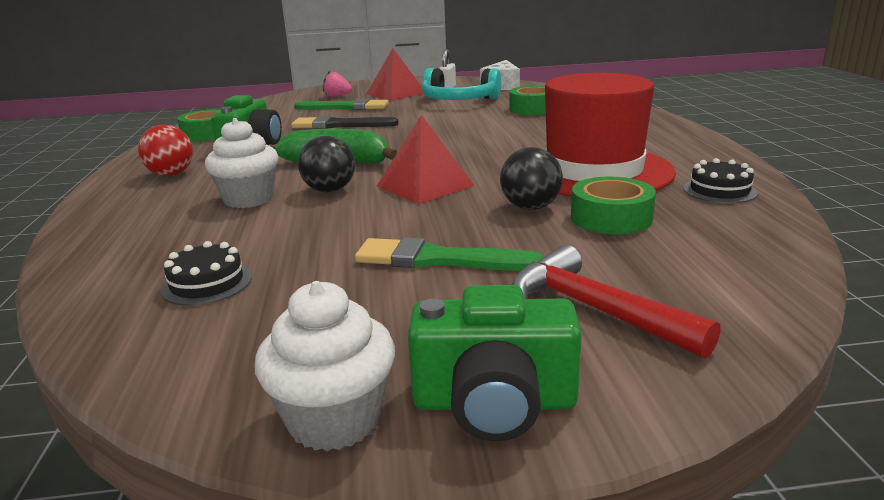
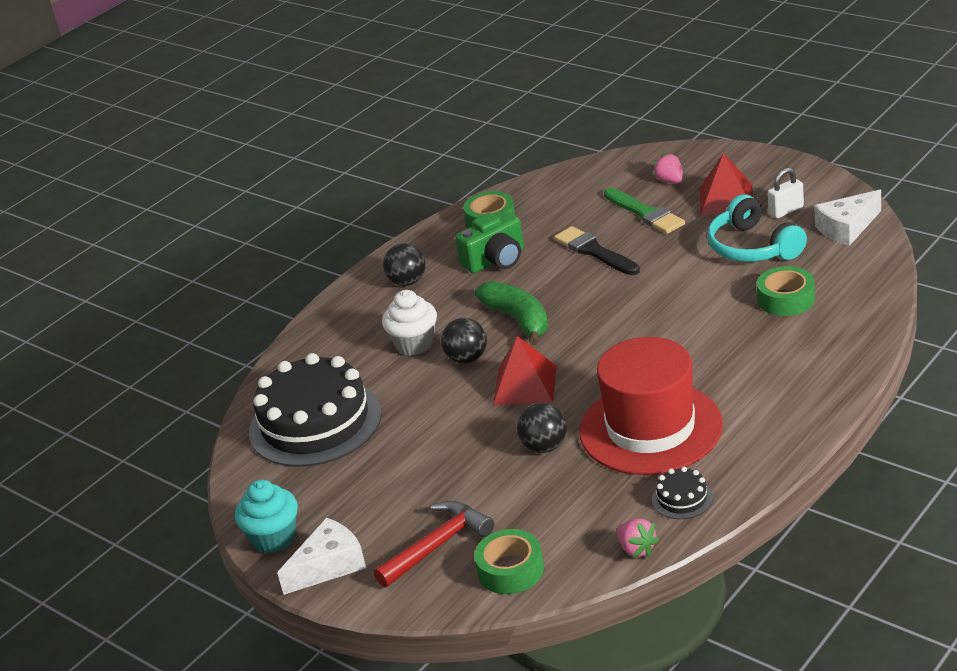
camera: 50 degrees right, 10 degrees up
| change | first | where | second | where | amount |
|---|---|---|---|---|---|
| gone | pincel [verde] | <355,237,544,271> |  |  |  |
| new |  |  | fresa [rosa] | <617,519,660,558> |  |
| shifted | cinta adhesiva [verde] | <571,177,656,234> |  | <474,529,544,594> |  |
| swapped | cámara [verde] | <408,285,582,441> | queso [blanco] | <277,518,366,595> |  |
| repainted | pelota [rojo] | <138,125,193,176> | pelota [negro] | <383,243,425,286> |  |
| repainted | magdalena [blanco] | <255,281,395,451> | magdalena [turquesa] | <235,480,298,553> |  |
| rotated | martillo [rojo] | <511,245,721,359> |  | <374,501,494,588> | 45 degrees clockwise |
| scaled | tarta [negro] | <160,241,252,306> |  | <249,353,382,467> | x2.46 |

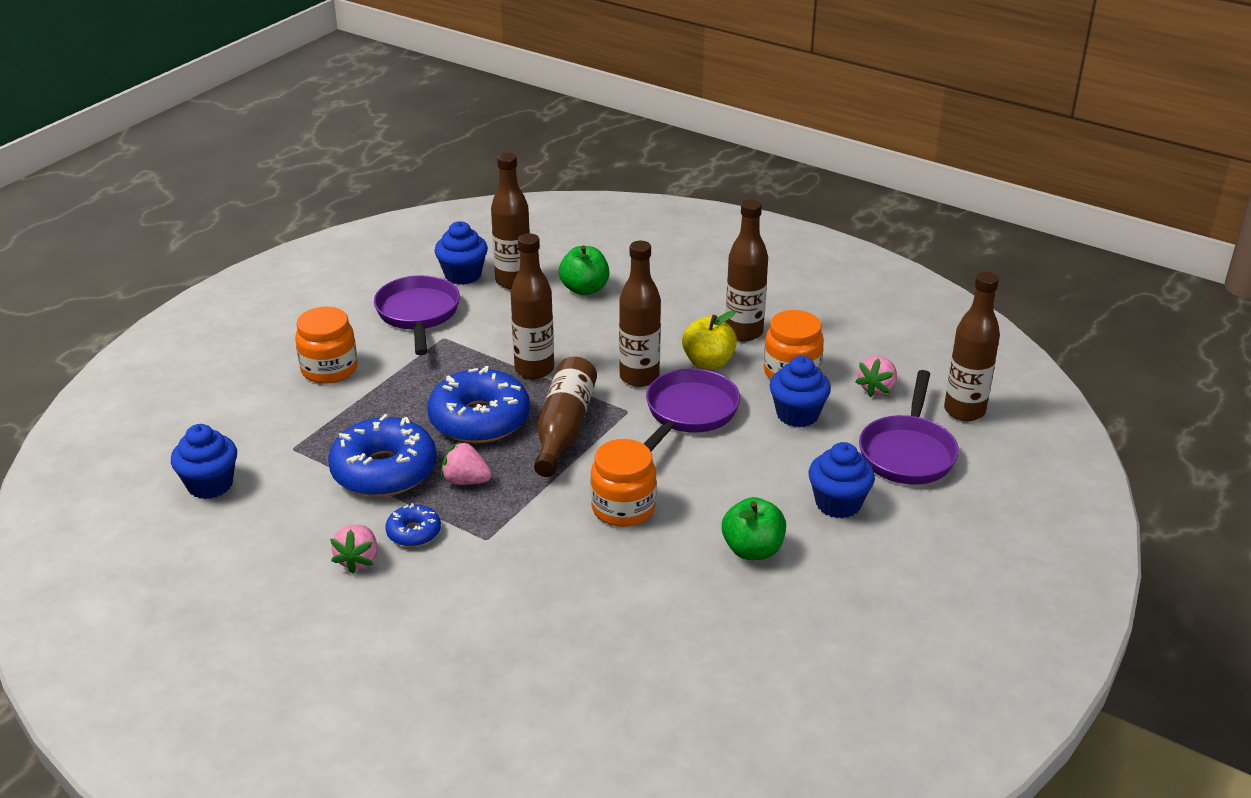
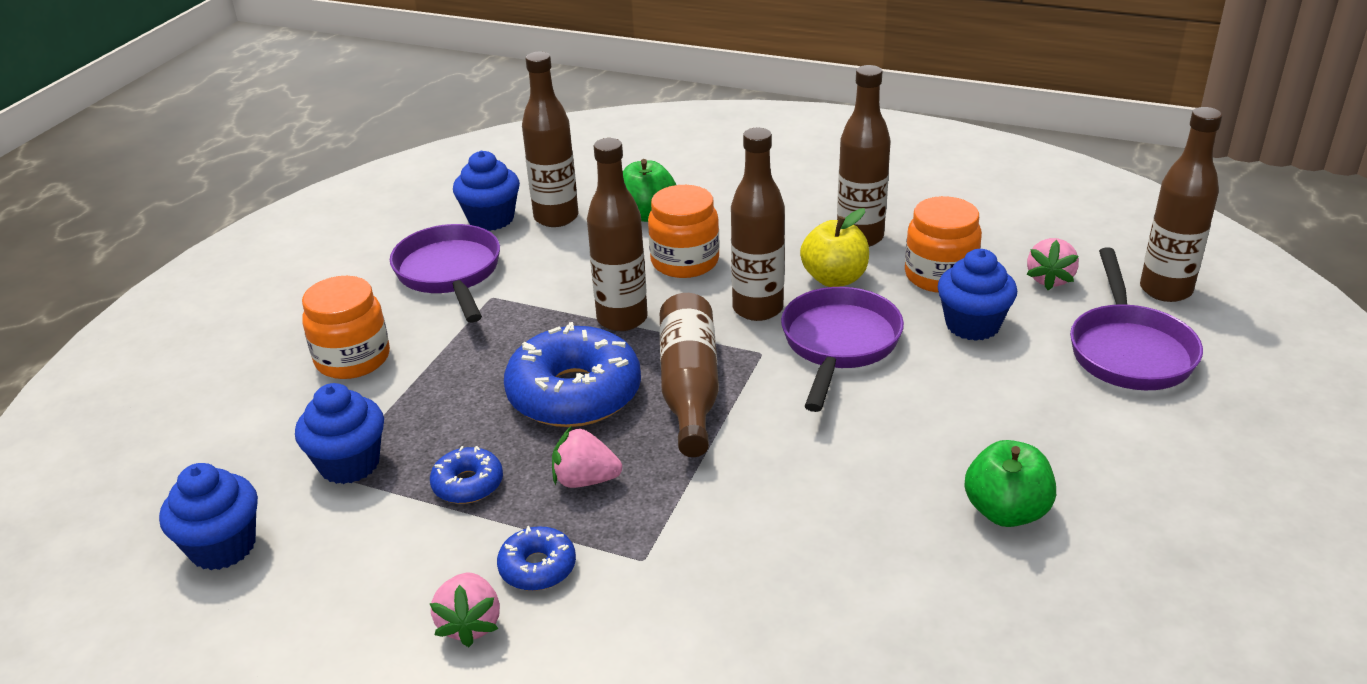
camera: 10 degrees left, 0 degrees up
| change | first | where | second | where | amount |
|---|---|---|---|---|---|
| shifted | tarro [naranja] | <590,439,657,527> |  | <648,185,720,278> |  |
| shifted | magdalena [azul] | <809,442,875,519> |  | <295,383,384,484> |  |
| scaled | rosquilla [azul] | <328,414,437,497> |  | <430,446,503,504> | x0.49 |

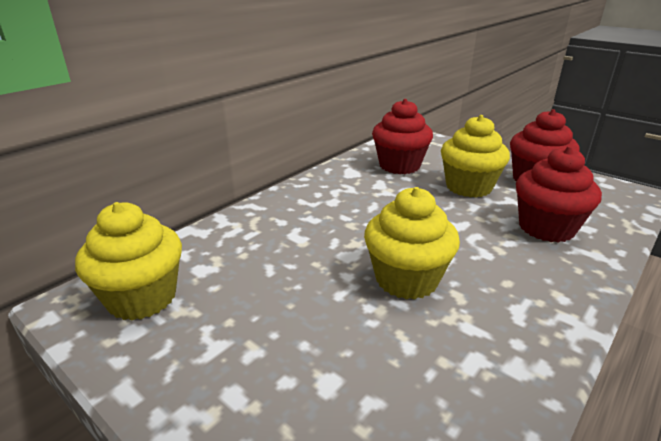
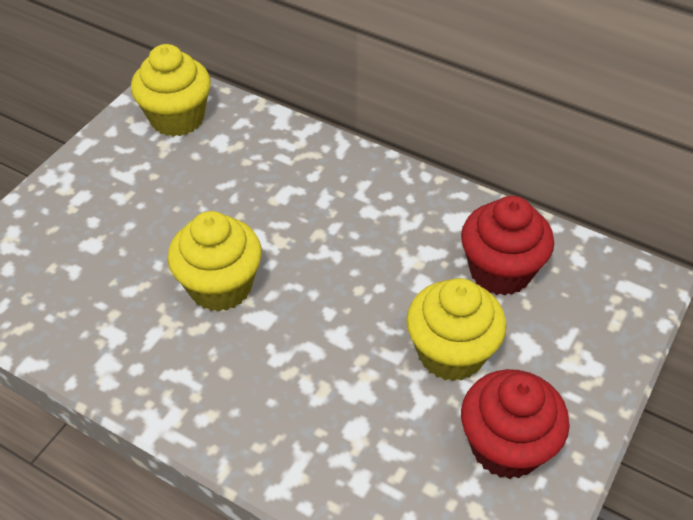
camera: 80 degrees right, 20 degrees up
| change | first | where | second | where | amount |
|---|---|---|---|---|---|
| gone | magdalena [rojo] | <516,146,602,243> |  |  |  |

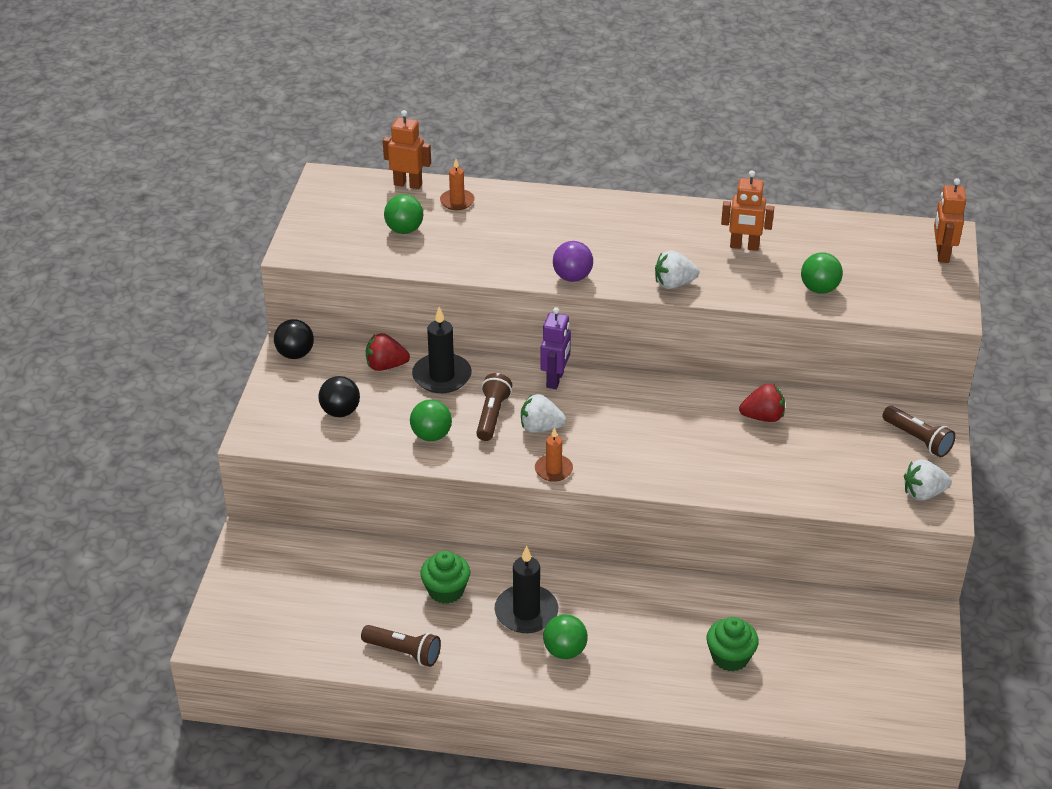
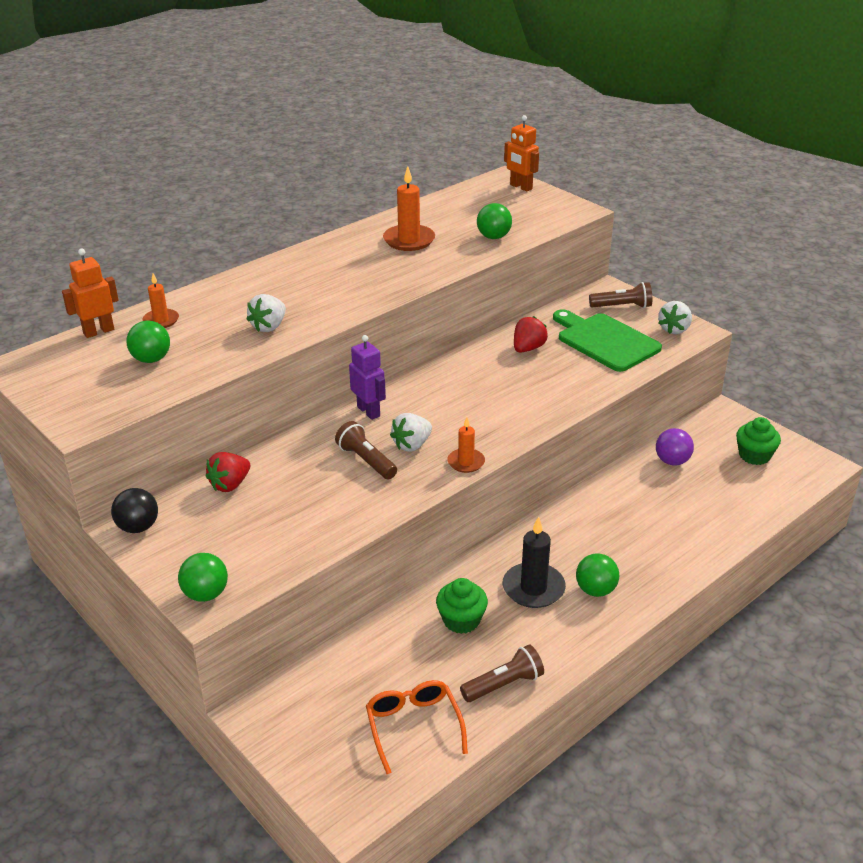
camera: 50 degrees left, 5 degrees down
| change | first | where | second | where | amount |
|---|---|---|---|---|---|
| gone | pelota [negro] | <318,376,360,417> |  |  |  |
| gone | vela [negro] | <412,307,472,393> |  |  |  |
| new |  |  | gafas [naranja] | <366,680,468,774> |  |
| new |  |  | tabla de cortar [verde] | <553,309,662,372> |  |
| shifted | pelota [verde] | <410,399,452,441> |  | <178,553,228,602> |  |
| shifted | pelota [morado] | <553,241,593,282> |  | <656,428,694,466> |  |
| shifted | fresa [blanco] | <655,250,699,289> |  | <246,294,286,332> |  |
| shifted | magdalena [verde] | <707,617,759,671> |  | <736,417,781,465> |  |
| swapped | robot [naranja] | <721,171,774,251> | vela [naranja] | <383,166,435,251> |  |

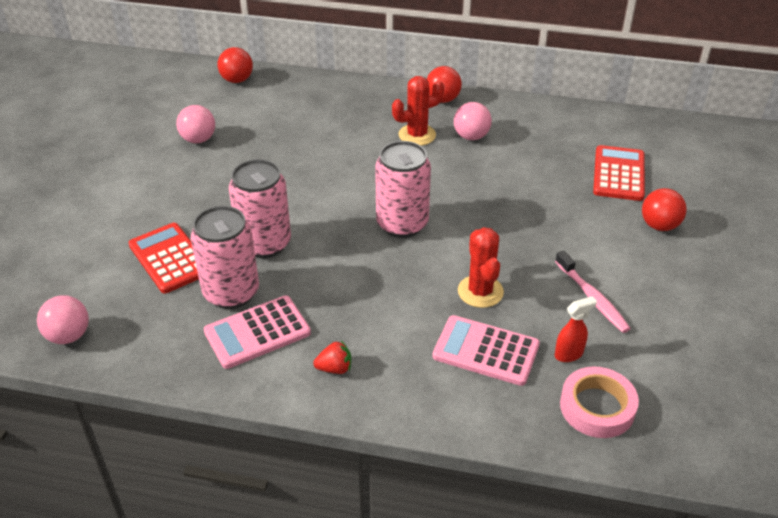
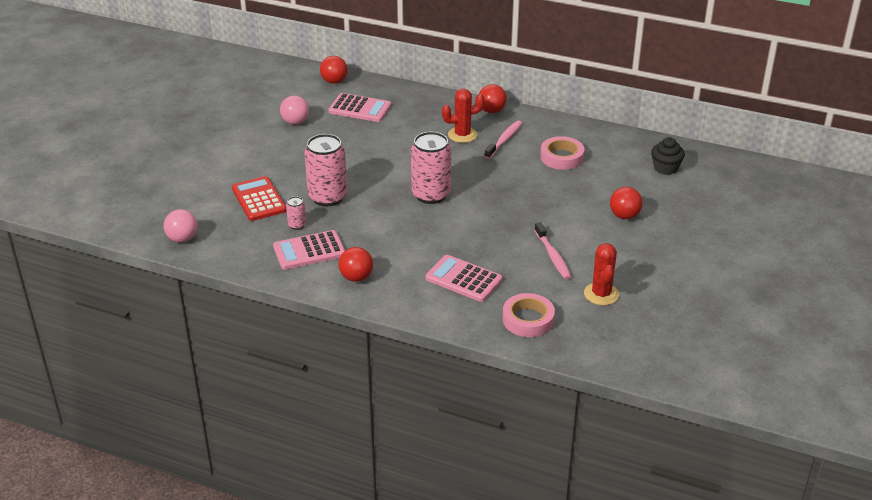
camera: 10 degrees right, 5 degrees down
| change | first | where | second | where | amount |
|---|---|---|---|---|---|
| gone | pulverizador [rojo] | <555,296,597,362> |  |  |  |
| gone | calculadora [rojo] | <593,145,645,201> |  |  |  |
| new |  |  | calculadora [rosa] | <328,93,391,122> |  |
| new |  |  | cinta adhesiva [rosa] | <540,136,584,170> |  |
| new |  |  | magdalena [negro] | <651,137,685,175> |  |
| shifted | cactus [rojo] | <458,227,504,308> |  | <584,243,619,305> |  |
| swapped | fresa [rojo] | <313,340,351,374> | pelota [rojo] | <339,247,373,282> |  |
| swapped | pelota [rosa] | <454,102,492,140> | cepillo de dientes [rosa] | <484,121,522,159> |  |
| scaled | lata [rosa] | <191,206,259,309> |  | <286,196,306,230> | x0.45 |

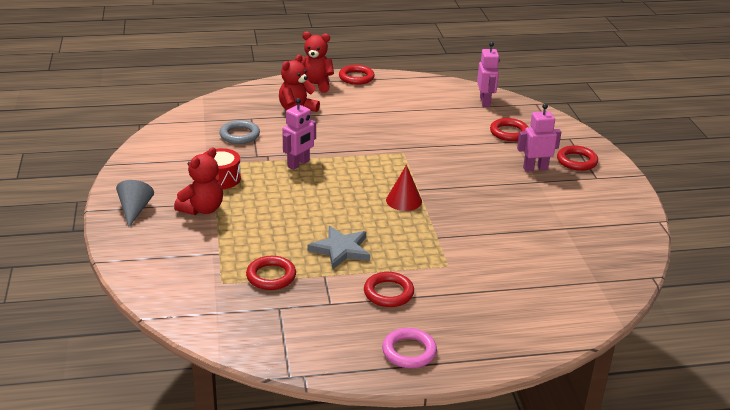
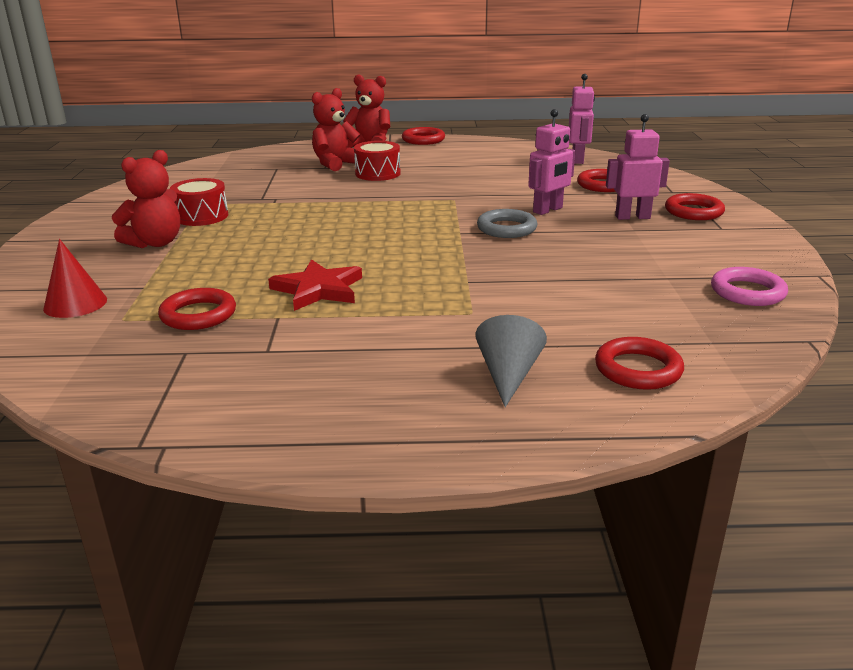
camera: 10 degrees right, 5 degrees down
| change | first | where | second | where | amount |
|---|---|---|---|---|---|
| new |  |  | tambor [rojo] | <354,141,400,181> |  |
| shifted | cono [gris] | <116,180,154,227> |  | <476,315,547,407> |  |
| shifted | anillo [gris] | <219,120,260,144> |  | <477,209,537,238> |  |
| shifted | robot [rosa] | <282,98,316,170> |  | <528,109,575,215> |  |
| shifted | anillo [rojo] | <364,272,414,307> |  | <595,337,684,390> |  |
| shifted | anillo [rosa] | <382,328,437,368> |  | <711,267,788,306> |  |
| shifted | cono [rojo] | <386,165,422,211> |  | <43,239,107,318> |  |
| repainted | estrella [gris] | <308,226,370,269> | estrella [rojo] | <268,259,362,311> |  |

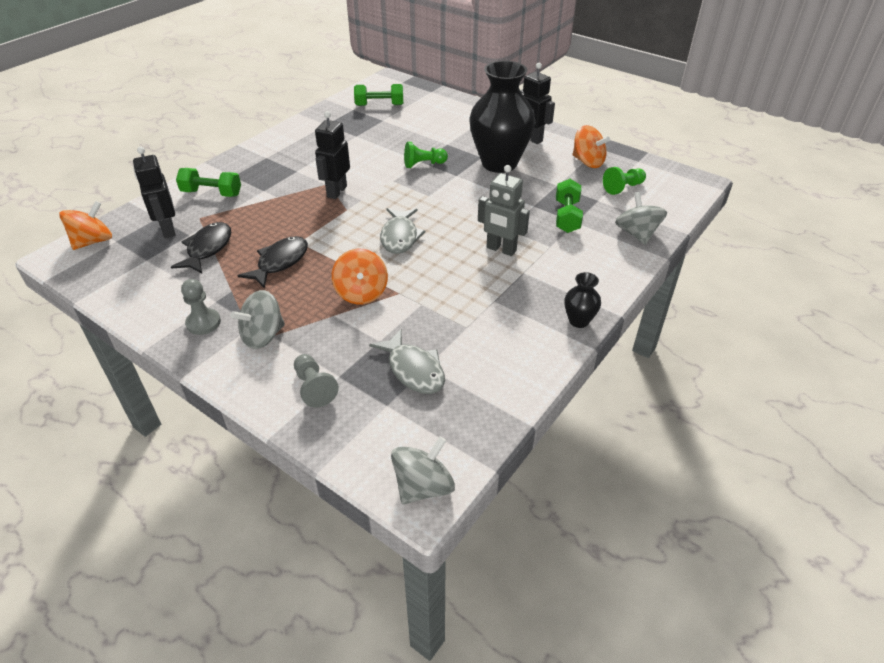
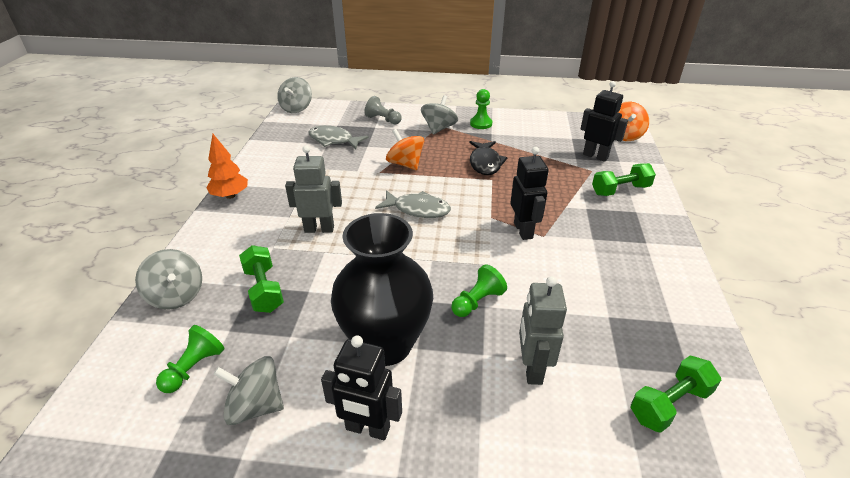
camera: 150 degrees right, 5 degrees down
| change | first | where | second | where | amount |
|---|---|---|---|---|---|
| gone | pez [negro] | <171,222,231,273> |  |  |  |
| new |  |  | robot [gris] | <519,276,567,385> |  |
| swapped | florero [negro] | <564,272,601,328> | árbol [naranja] | <206,134,248,199> |  |
| repainted | peón [gris] | <181,279,221,335> | peón [verde] | <470,89,492,129> |  |
| repainted | peonza [naranja] | <573,125,610,168> | peonza [gris] | <213,356,284,425> |  |
| rotated | pez [gris] | <380,208,426,254> |  | <375,190,451,218> | 135 degrees clockwise |

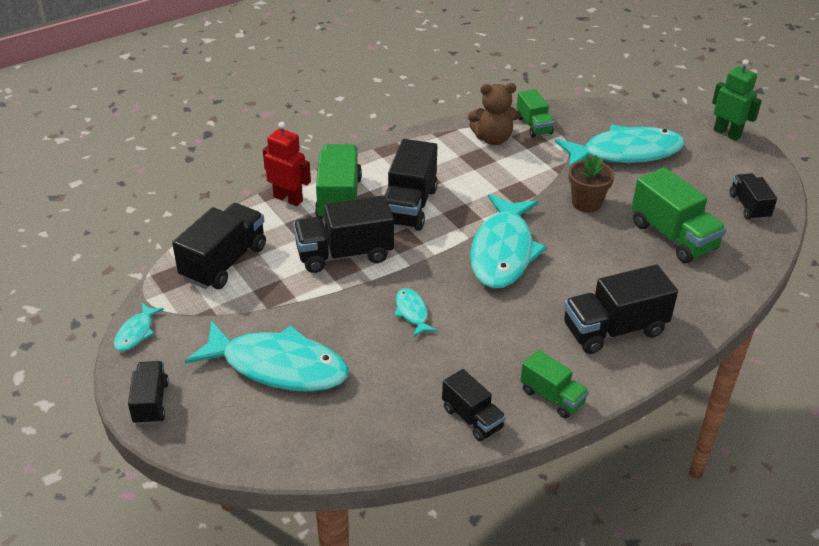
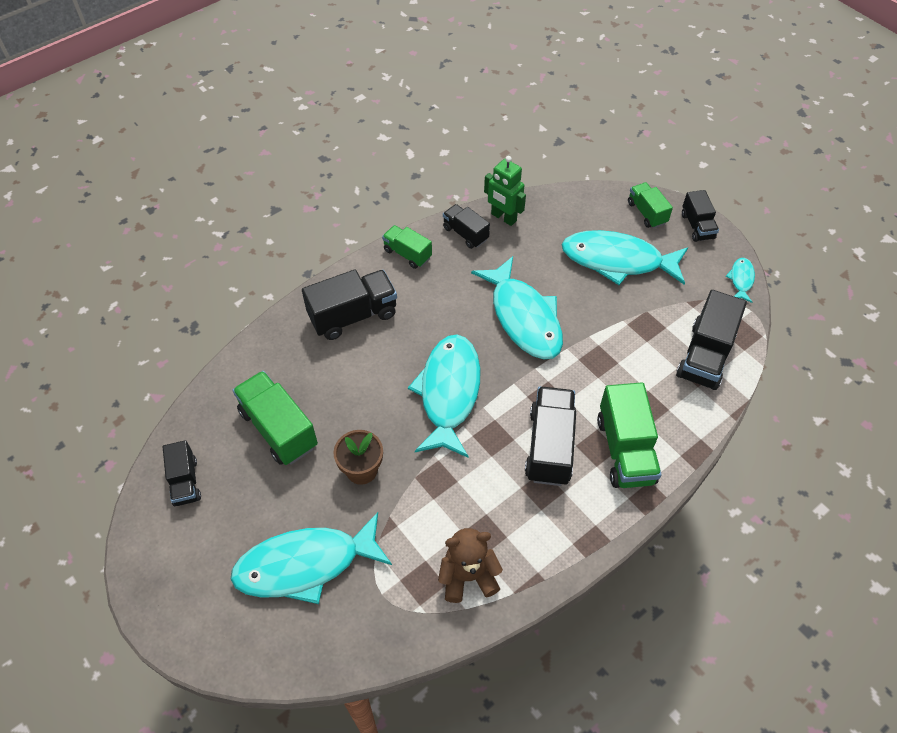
camera: 175 degrees right, 15 degrees up
| change | first | where | second | where | amount |
|---|---|---|---|---|---|
| gone | robot [rojo] | <263,122,311,206> |  |  |  |
| gone | camión [negro] | <293,195,394,273> |  |  |  |
| shifted | camión [verde] | <517,89,554,138> |  | <628,182,673,228> |  |
| shifted | robot [verde] | <712,59,762,141> |  | <484,156,526,226> |  |
| scaled | pez [turquesa] | <395,288,437,337> |  | <471,256,563,360> | x2.29 |

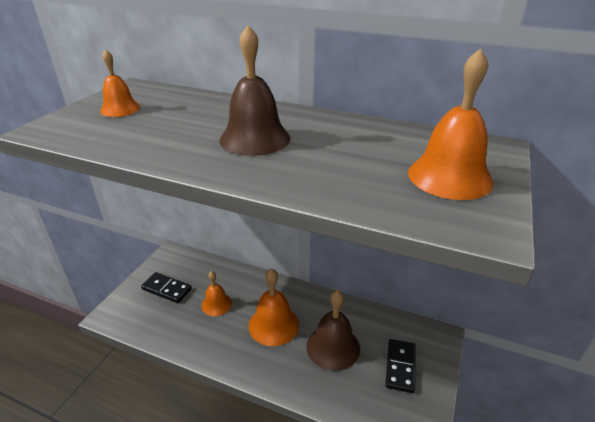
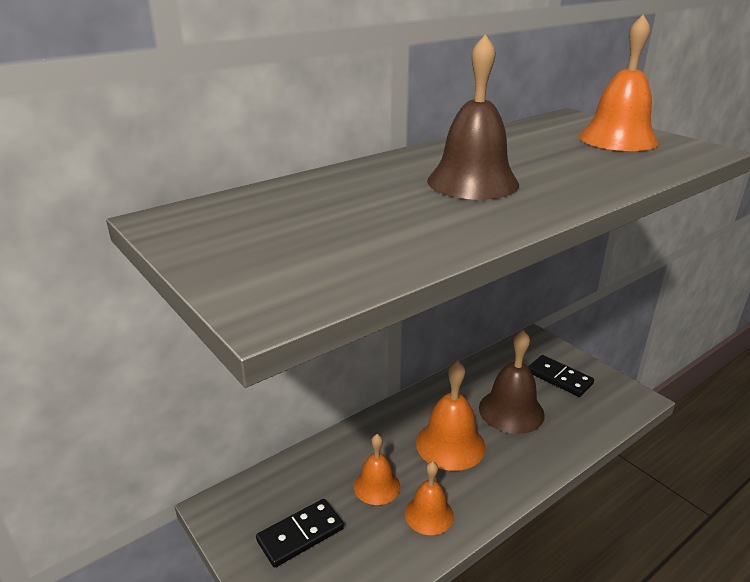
camera: 60 degrees left, 5 degrees down
| change | first | where | second | where | amount |
|---|---|---|---|---|---|
| shifted | campana [naranja] | <100,49,141,117> |  | <405,461,454,535> |  |

